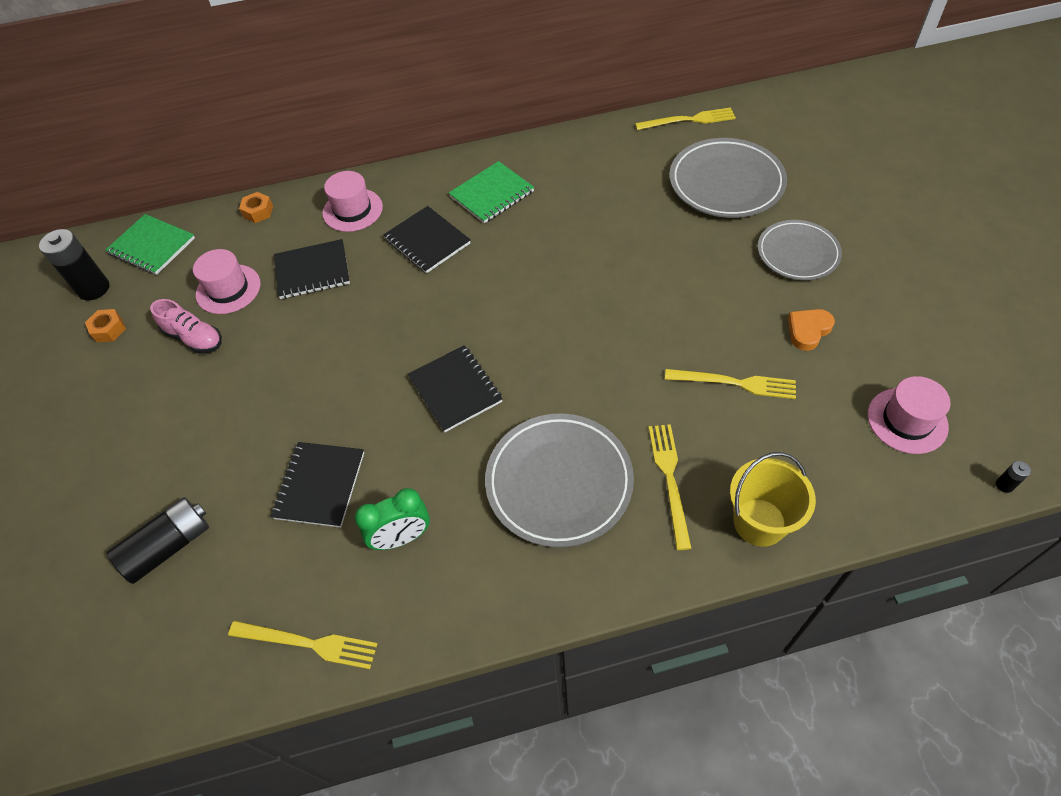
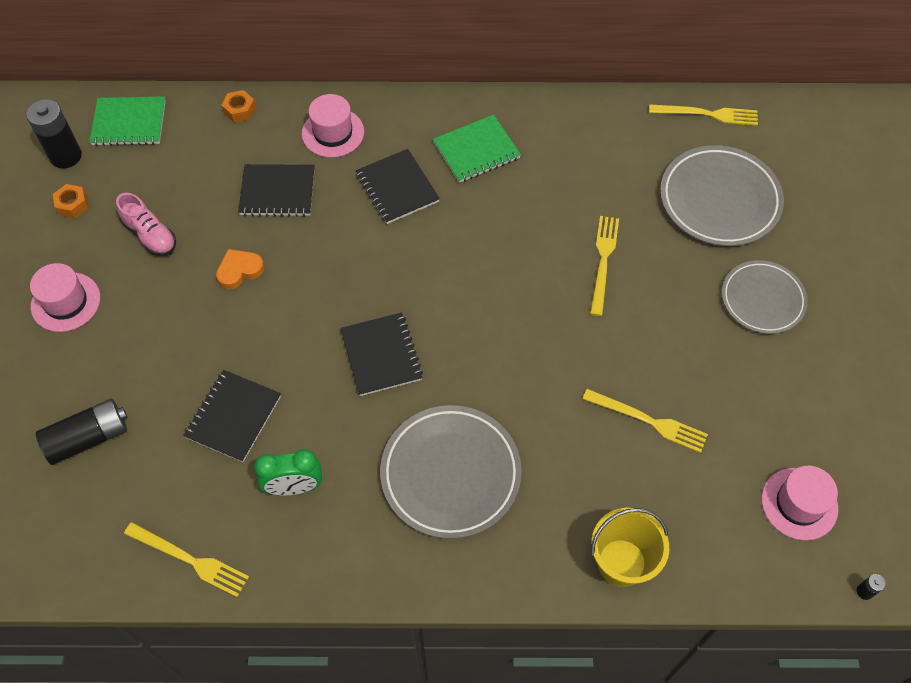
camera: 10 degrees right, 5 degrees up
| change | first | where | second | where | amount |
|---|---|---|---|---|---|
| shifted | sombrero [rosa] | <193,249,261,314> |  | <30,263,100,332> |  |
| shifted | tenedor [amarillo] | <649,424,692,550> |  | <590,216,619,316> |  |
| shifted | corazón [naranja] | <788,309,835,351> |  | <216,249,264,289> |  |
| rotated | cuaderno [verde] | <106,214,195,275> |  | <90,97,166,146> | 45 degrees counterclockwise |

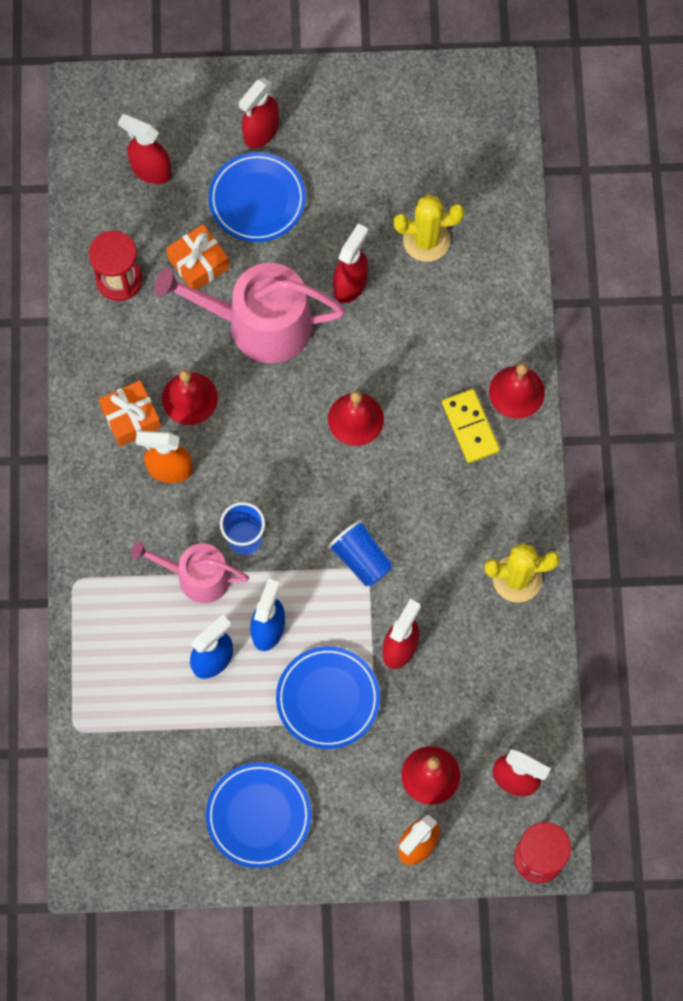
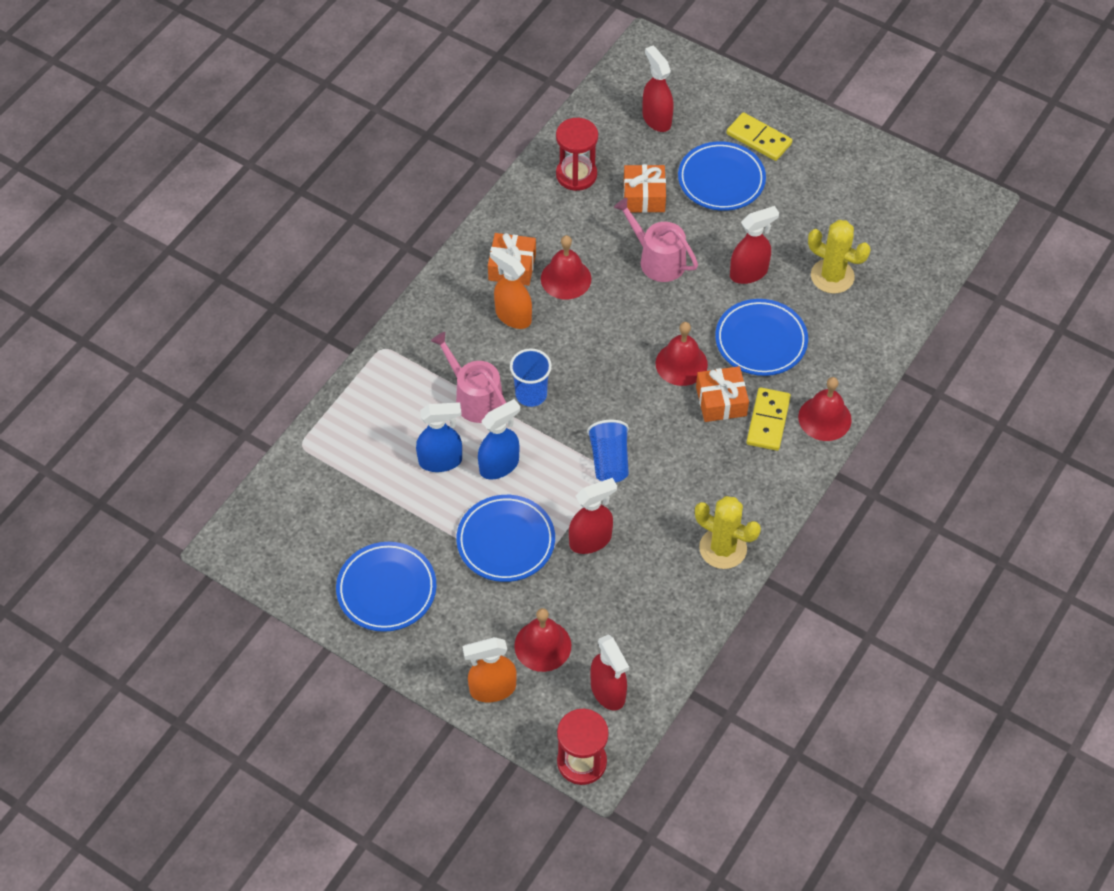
camera: 35 degrees right, 15 degrees down
| change | first | where | second | where | amount |
|---|---|---|---|---|---|
| new |  |  | regalo [naranja] | <696,366,749,422> |  |
| new |  |  | plato [azul] | <715,299,808,376> |  |
| swapped | pulverizador [rojo] | <239,78,279,148> | ficha de dominó [amarillo] | <727,112,792,161> |  |
| scaled | regadera [rosa] | <154,263,345,363> |  | <614,198,698,282> | x0.61 |

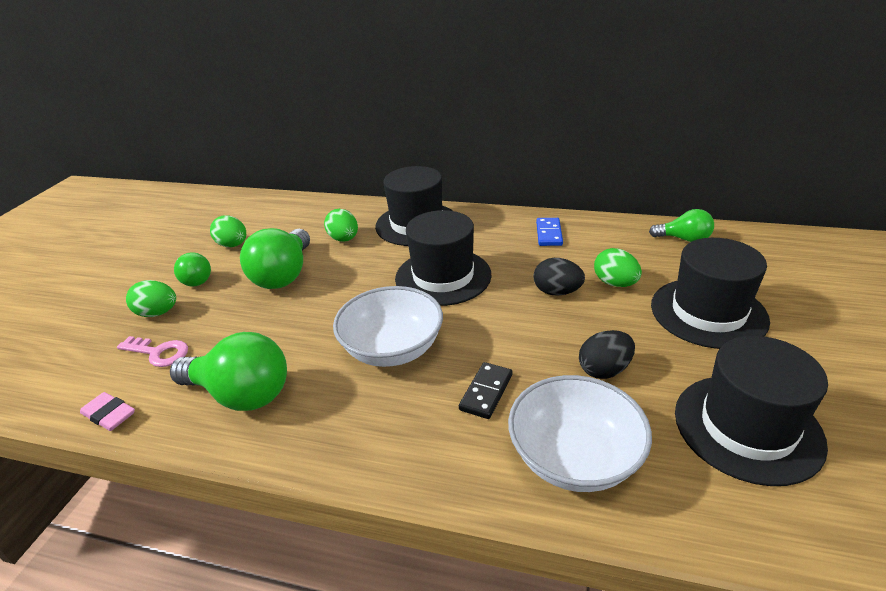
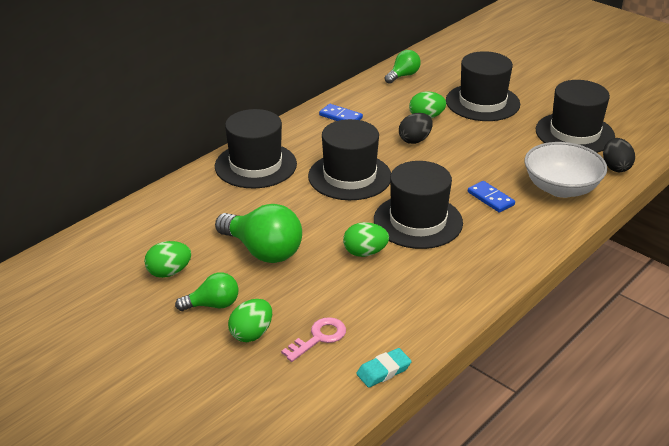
camera: 65 degrees left, 0 degrees up
| change | first | where | second | where | amount |
|---|---|---|---|---|---|
| gone | bombilla [verde] | <170,332,287,411> |  |  |  |
| shifted | huevo [verde] | <324,209,358,242> |  | <343,222,389,257> |  |
| shifted | huevo [negro] | <579,330,635,379> |  | <603,138,635,172> |  |
| swapped | cuenco [blanco] | <333,286,443,367> | sombrero [negro] | <374,161,463,249> |  |
| repainted | goma de borrar [rosa] | <80,392,135,431> | goma de borrar [turquesa] | <356,348,412,388> |  |
| repainted | ficha de dominó [negro] | <459,362,512,419> | ficha de dominó [azul] | <468,181,515,213> |  |

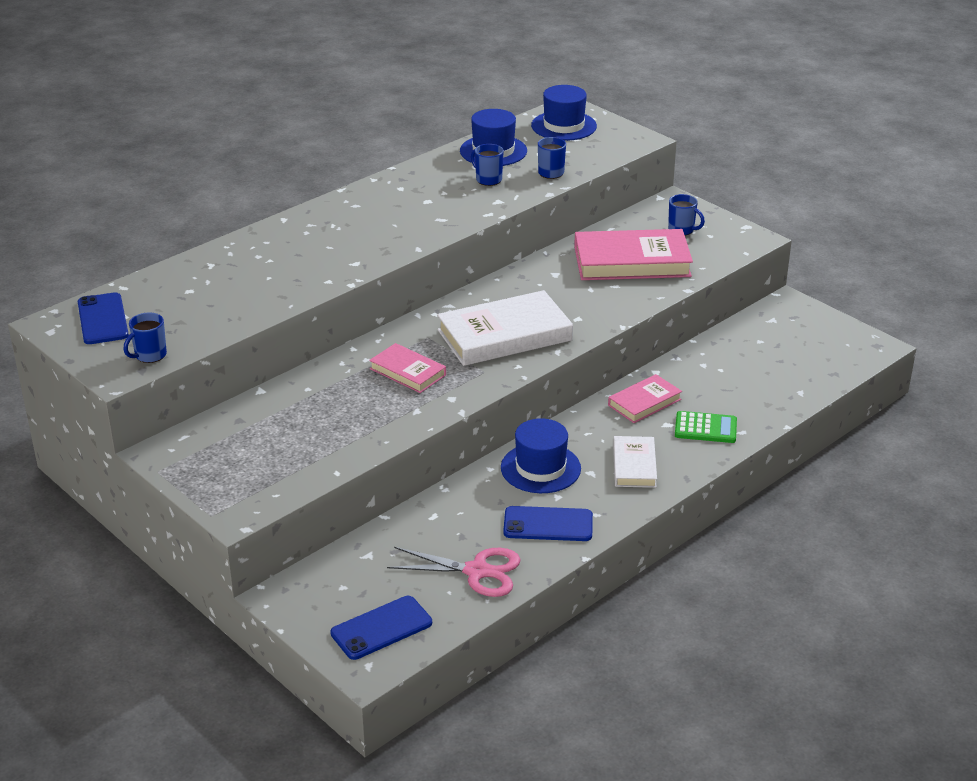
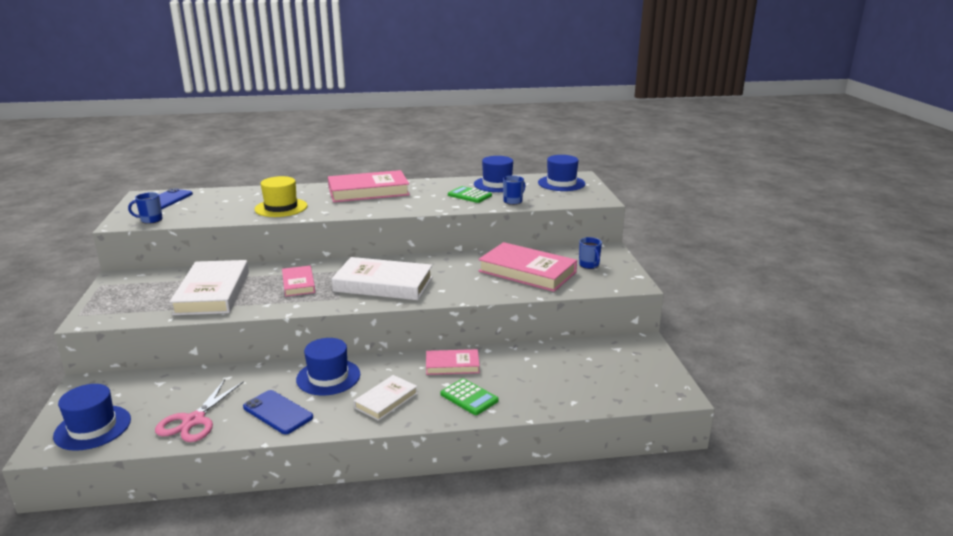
camera: 35 degrees right, 10 degrees down
| change | first | where | second | where | amount |
|---|---|---|---|---|---|
| new |  |  | libro [blanco] | <170,260,249,315> |  |
| new |  |  | sombrero [amarillo] | <255,176,308,217> |  |
| new |  |  | libro [rosa] | <328,170,410,202> |  |
| swapped | móvil [azul] | <330,596,432,660> | sombrero [azul] | <53,384,131,451> |  |
| swapped | taza [azul] | <471,144,504,186> | calculadora [verde] | <448,186,492,203> |  |
| rotated | tijeras [rosa] | <387,547,521,597> |  | <155,379,244,442> | 60 degrees clockwise |

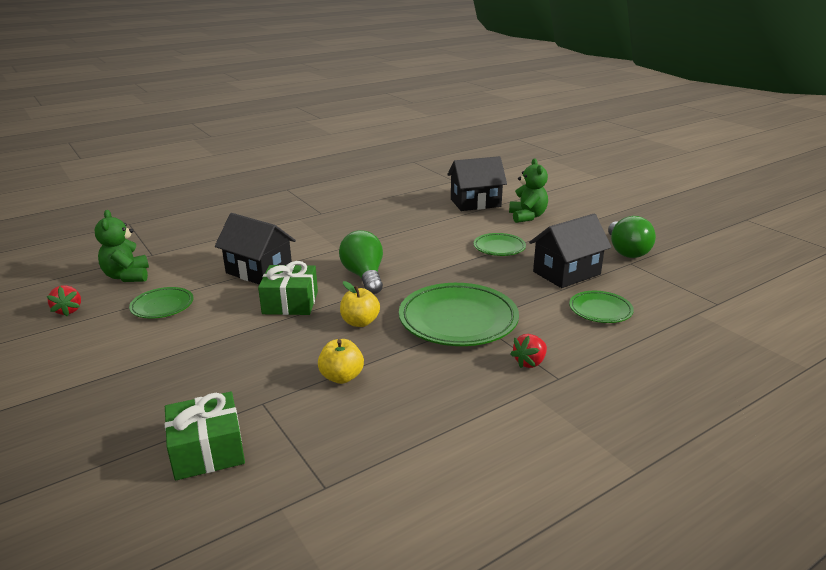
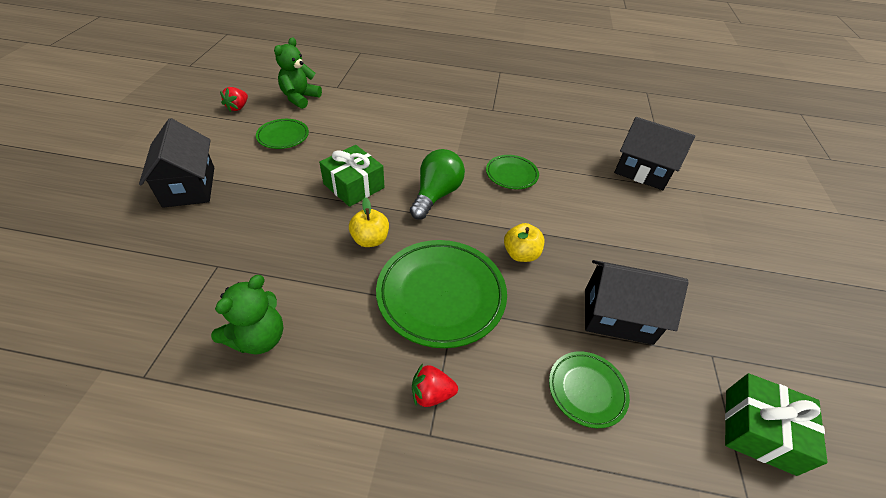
camera: 40 degrees right, 20 degrees up
| change | first | where | second | where | amount |
|---|---|---|---|---|---|
| gone | bombilla [verde] | <608,216,656,258> |  |  |  |
| shifted | regalo [verde] | <165,391,245,480> |  | <725,373,828,476> |  |
| shifted | casa [negro] | <215,213,296,284> |  | <139,118,214,208> |  |
| shifted | manzana [amarillo] | <318,339,364,384> |  | <504,223,544,262> |  |
| shifted | plato [verde] | <473,233,526,256> |  | <486,155,539,189> |  |
| shifted | osito [verde] | <509,158,548,223> |  | <211,275,283,355> |  |

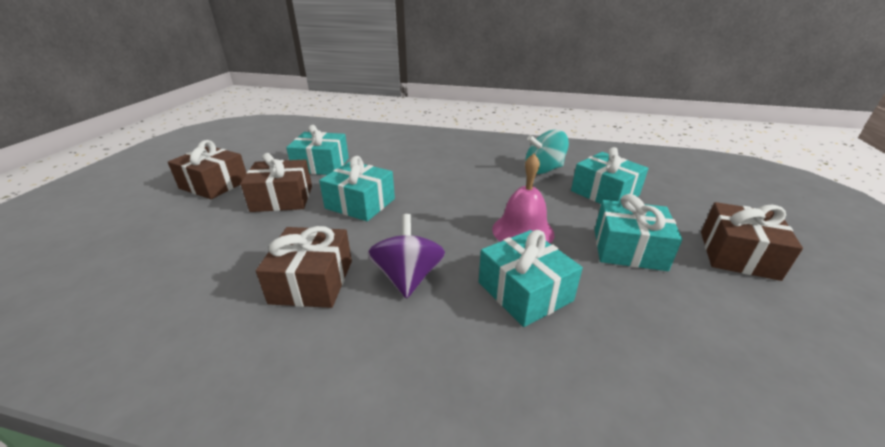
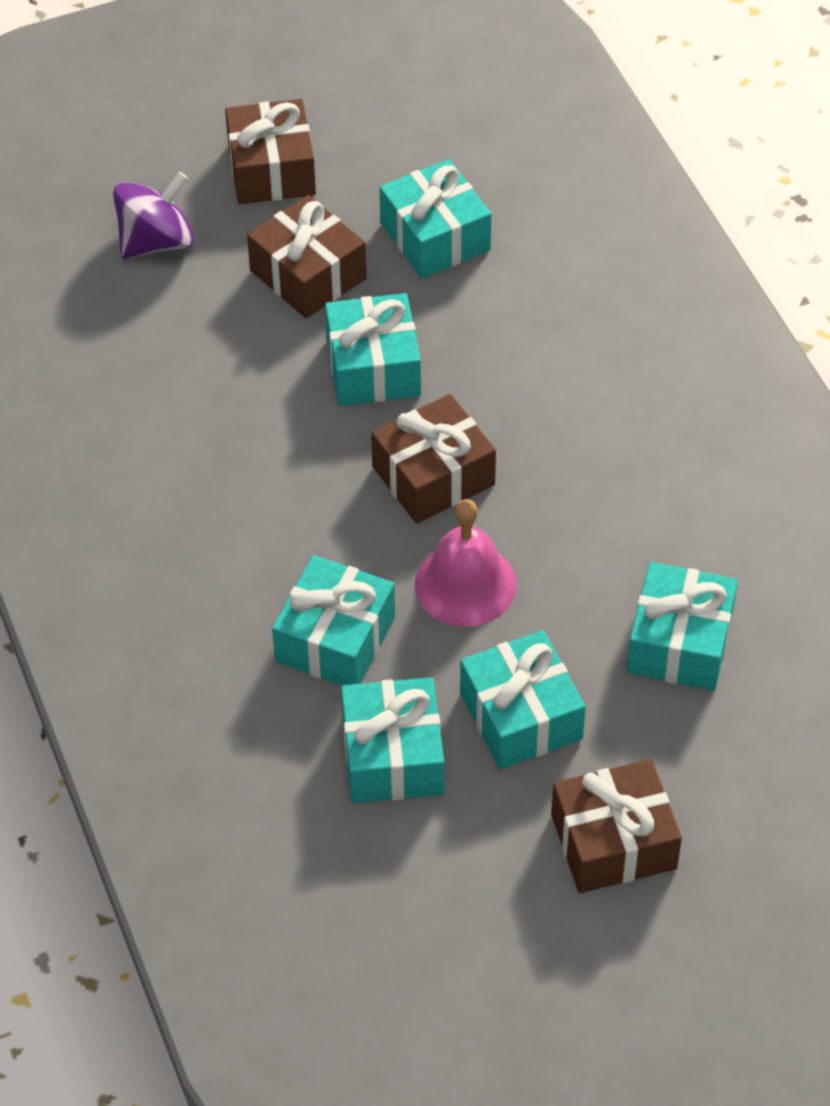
camera: 55 degrees right, 20 degrees up
| change | first | where | second | where | amount |
|---|---|---|---|---|---|
| gone | peonza [turquesa] | <525,130,569,174> |  |  |  |
| new |  |  | regalo [turquesa] | <341,677,444,803> |  |
| shifted | regalo [marrón] | <256,226,352,308> |  | <371,394,496,524> |  |
| shifted | peonza [morado] | <367,214,445,299> |  | <113,172,194,259> |  |

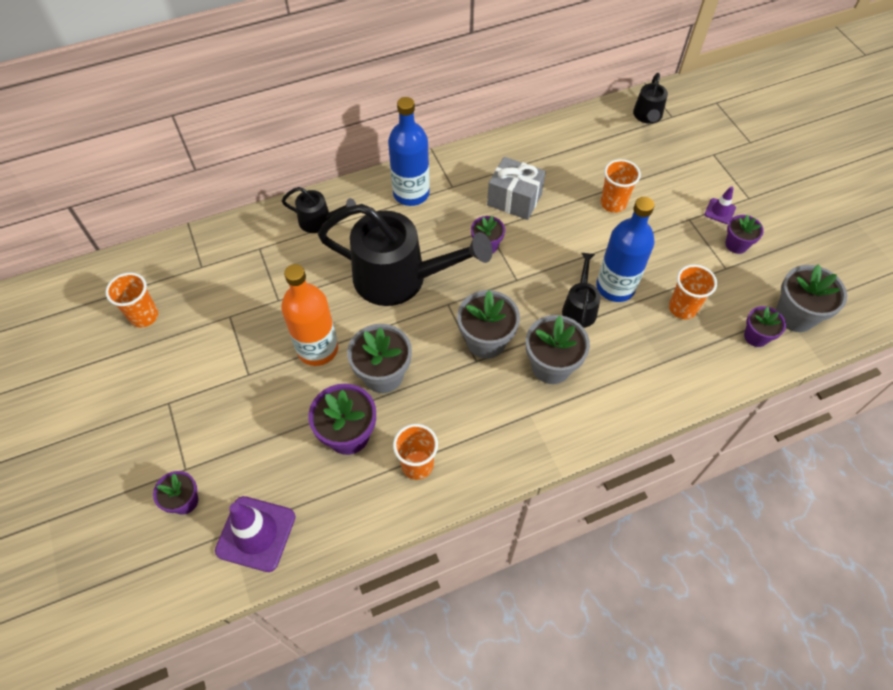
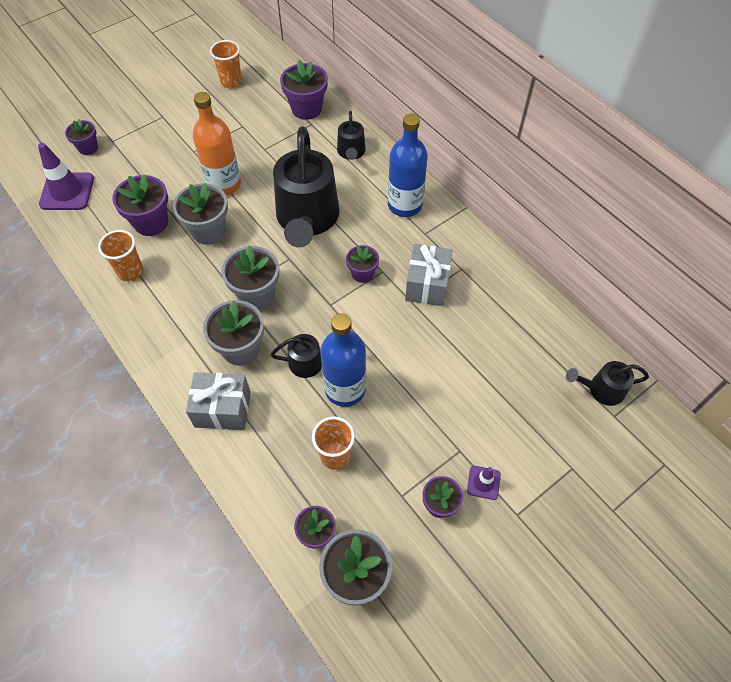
camera: 75 degrees right, 0 degrees up
| change | first | where | second | where | amount |
|---|---|---|---|---|---|
| gone | vaso [naranja] | <601,159,641,213> |  |  |  |
| new |  |  | regalo [gris] | <186,372,251,430> |  |
| new |  |  | maceta [morado] | <280,60,328,120> |  |

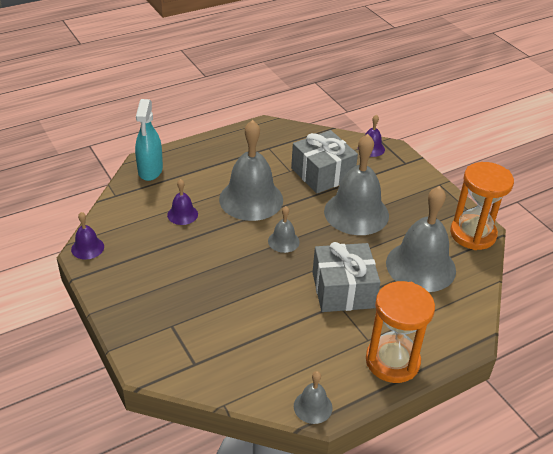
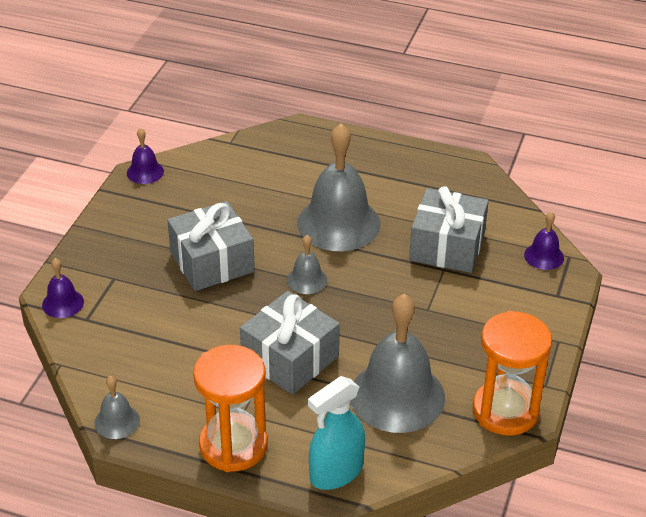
camera: 50 degrees right, 0 degrees up
| change | first | where | second | where | amount |
|---|---|---|---|---|---|
| gone | campana [gris] | <324,134,389,235> |  |  |  |
| new |  |  | regalo [gris] | <167,201,255,291> |  |
| shifted | pulverizador [turquesa] | <135,99,163,181> |  | <308,376,365,490> |  |
| shifted | campana [morado] | <167,179,198,225> |  | <42,258,84,318> |  |

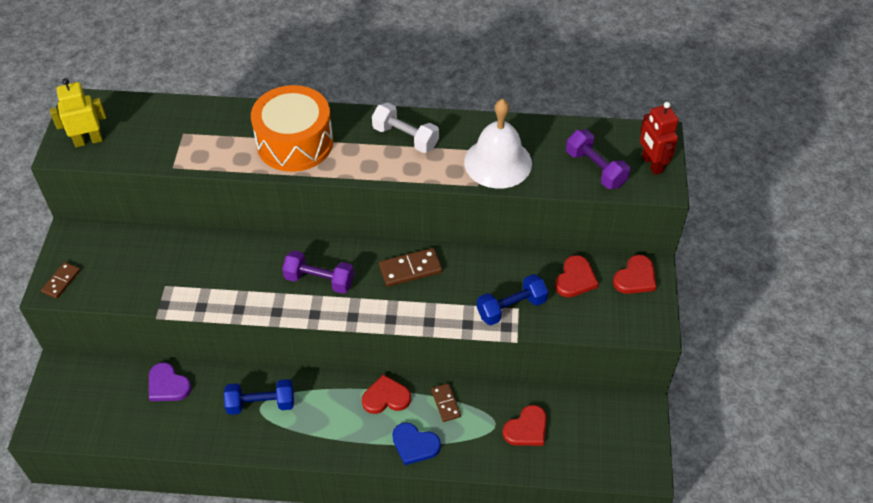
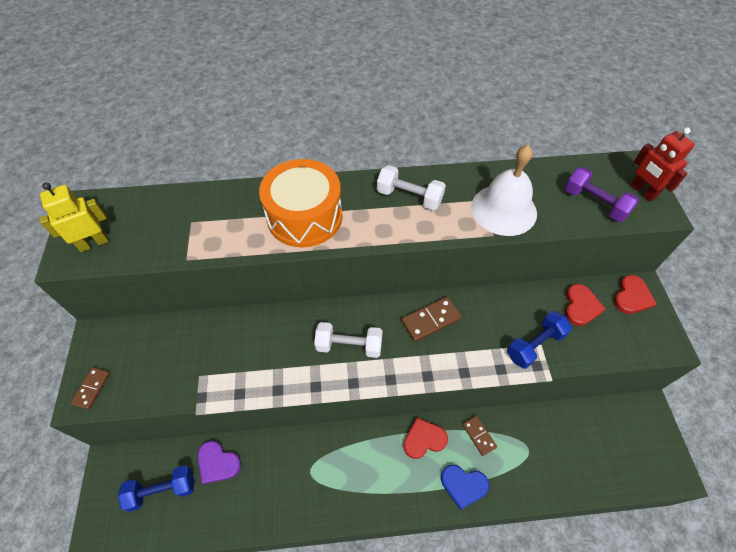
camera: 10 degrees left, 5 degrees up
| change | first | where | second | where | amount |
|---|---|---|---|---|---|
| gone | corazón [rojo] | <503,405,547,446> |  |  |  |
| shifted | mancuerna [azul] | <224,379,294,415> |  | <118,465,194,512> |  |
| repainted | mancuerna [morado] | <282,250,354,294> | mancuerna [blanco] | <314,322,383,358> |  |

